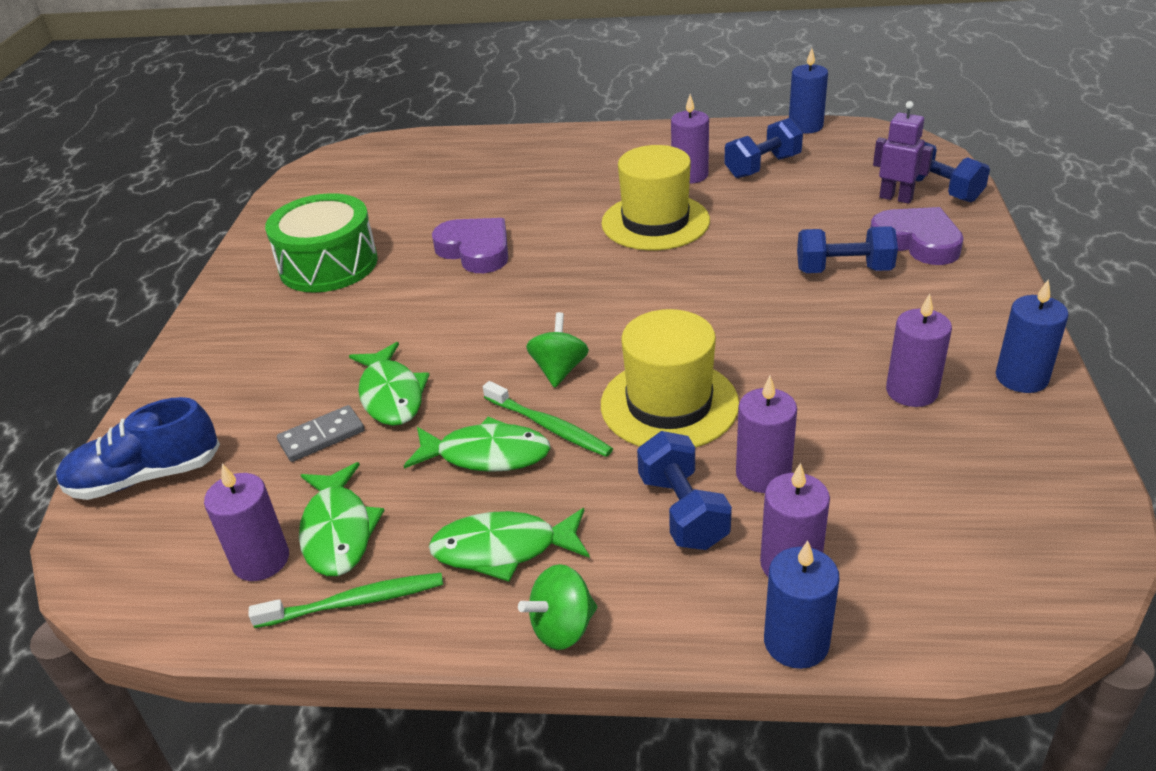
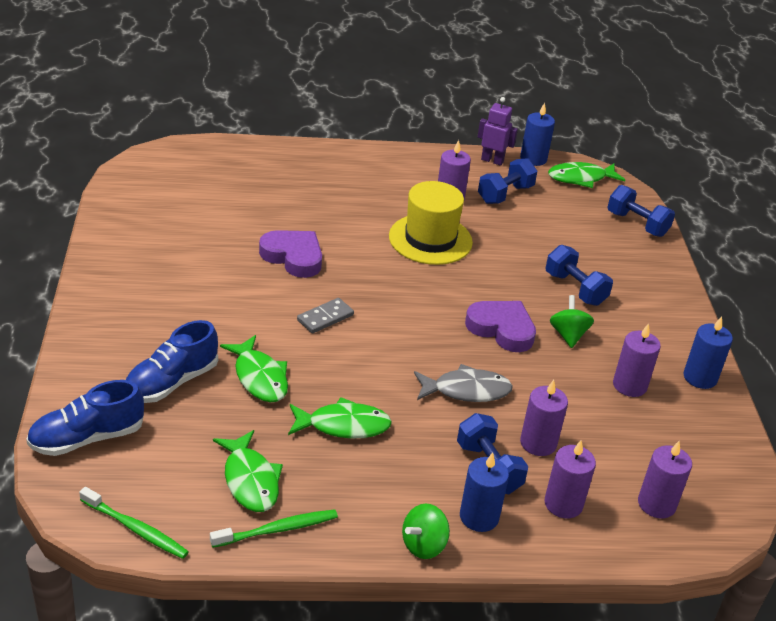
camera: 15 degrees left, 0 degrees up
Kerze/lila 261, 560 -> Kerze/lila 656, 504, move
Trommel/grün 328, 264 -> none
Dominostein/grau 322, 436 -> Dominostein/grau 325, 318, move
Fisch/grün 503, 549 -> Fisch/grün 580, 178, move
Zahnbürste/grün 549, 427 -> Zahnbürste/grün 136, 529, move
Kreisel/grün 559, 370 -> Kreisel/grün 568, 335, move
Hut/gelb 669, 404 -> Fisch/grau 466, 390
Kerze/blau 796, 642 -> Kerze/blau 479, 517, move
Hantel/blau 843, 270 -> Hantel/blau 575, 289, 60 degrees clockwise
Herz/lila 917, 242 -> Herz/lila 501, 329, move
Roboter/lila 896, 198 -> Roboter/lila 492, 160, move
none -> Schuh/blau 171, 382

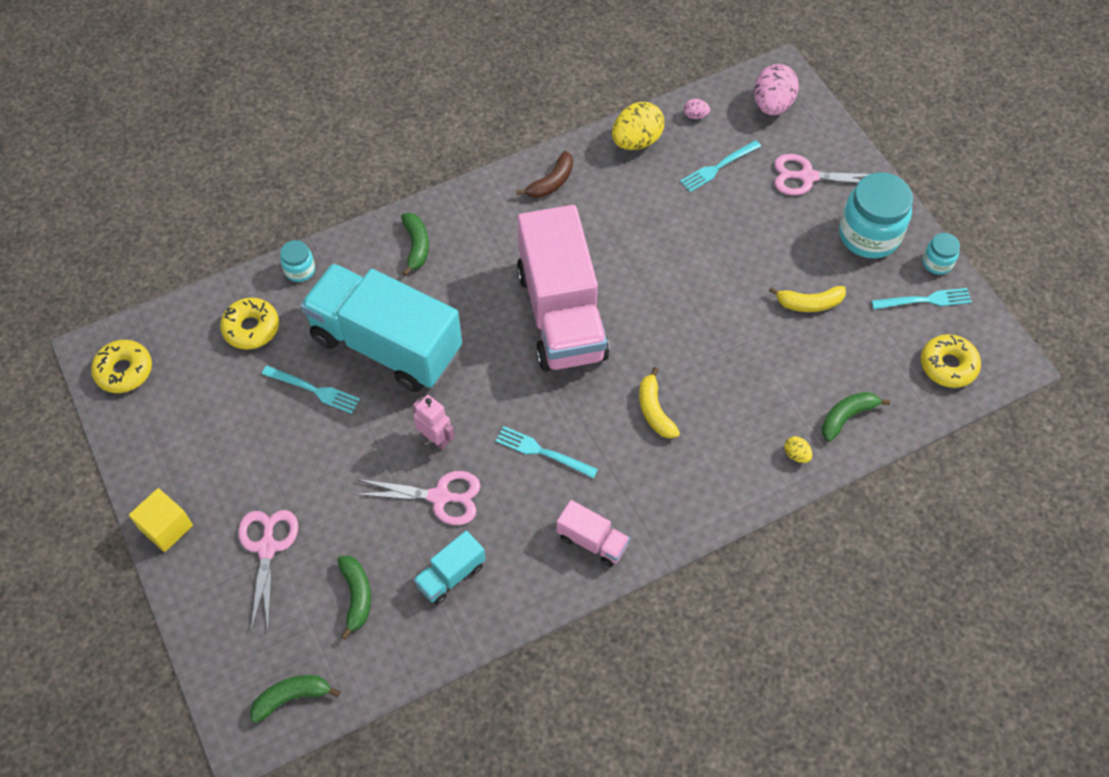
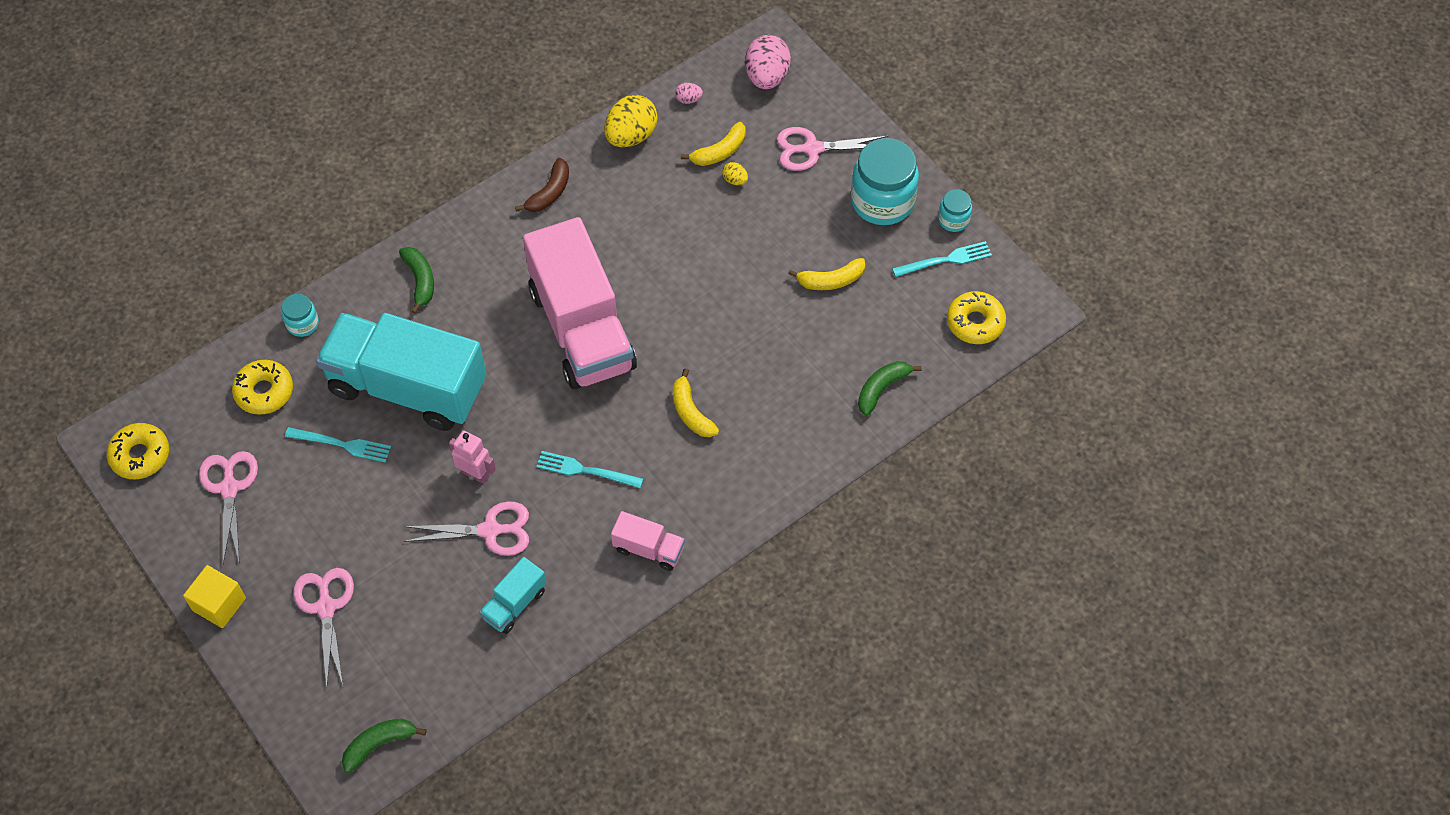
camera: 10 degrees left, 0 degrees up
Banane/grün 357, 596 -> none
Gabel/türkis 718, 167 -> Banane/gelb 719, 152
Ei/gelb 796, 455 -> Ei/gelb 735, 180, move
none -> Schere/rosa 229, 488

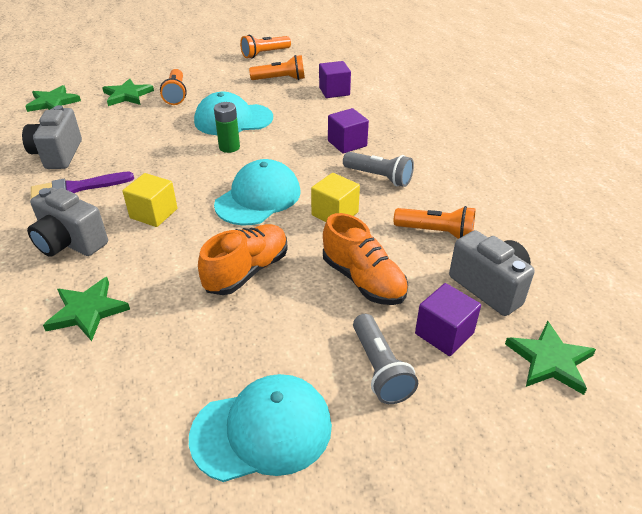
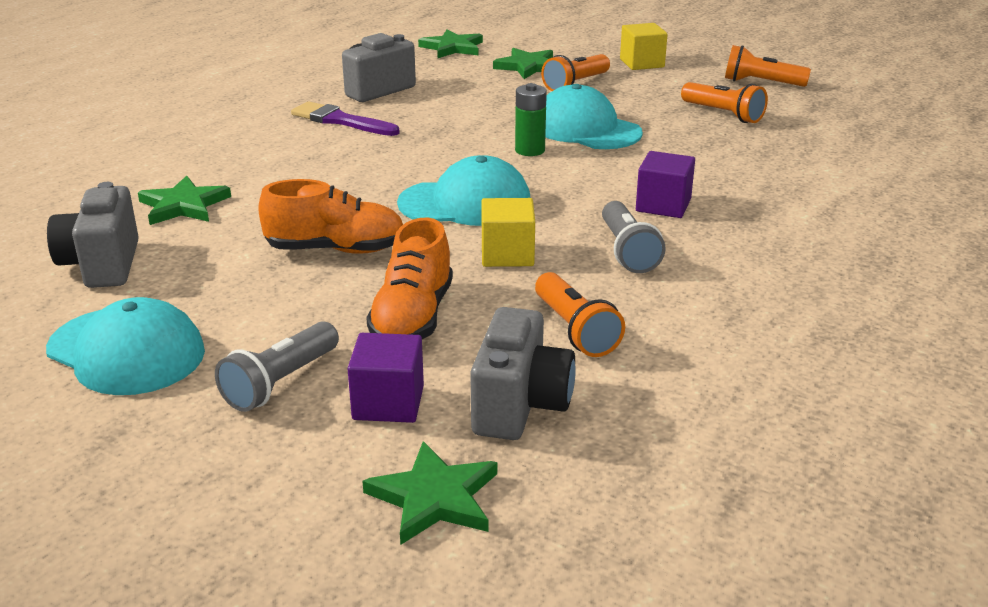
camera: 50 degrees right, 10 degrees down
Kamera/grau 70, 243 -> Kamera/grau 102, 265, move
Kubus/gelb 154, 213 -> Kubus/gelb 642, 63, move
Kubus/lila 334, 91 -> none

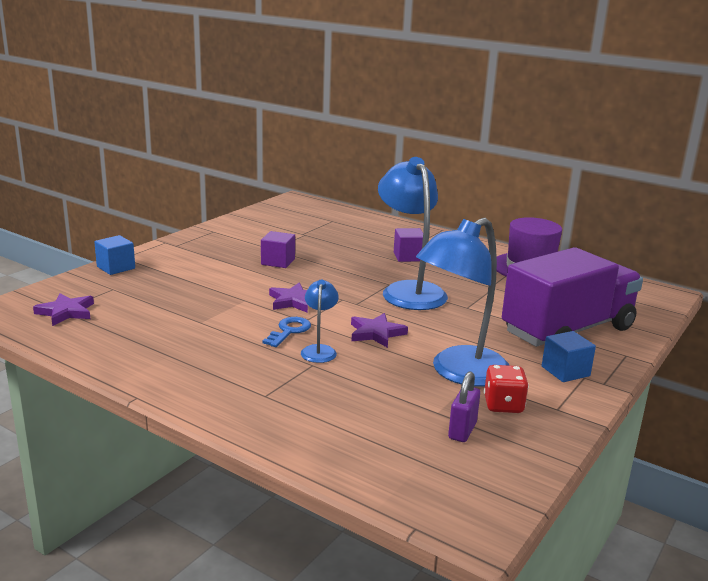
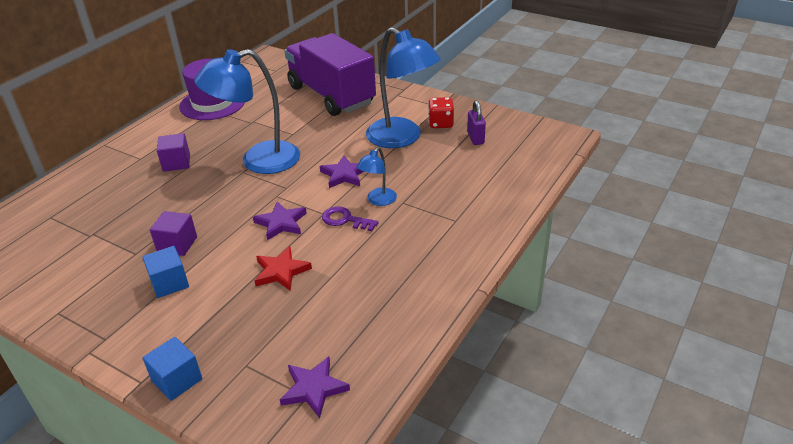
camera: 90 degrees left, 15 degrees up
Schlüssel/blau 289, 331 -> Schlüssel/lila 345, 220
Lampe/blau 319, 350 -> Lampe/blau 378, 201, 60 degrees counterclockwise
Vorhängeschloss/lila 462, 431 -> Vorhängeschloss/lila 475, 138, 60 degrees clockwise
Kubus/blau 565, 371 -> Kubus/blau 169, 283, move
none -> Stern/rot 281, 271

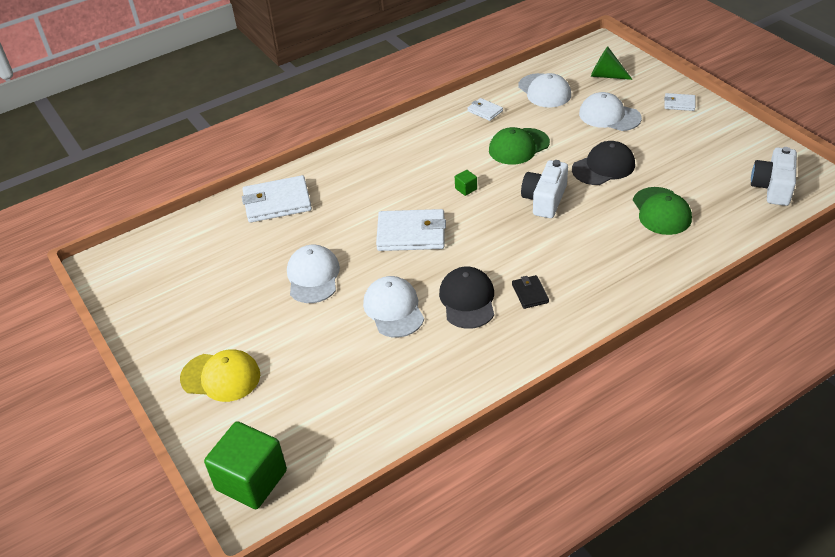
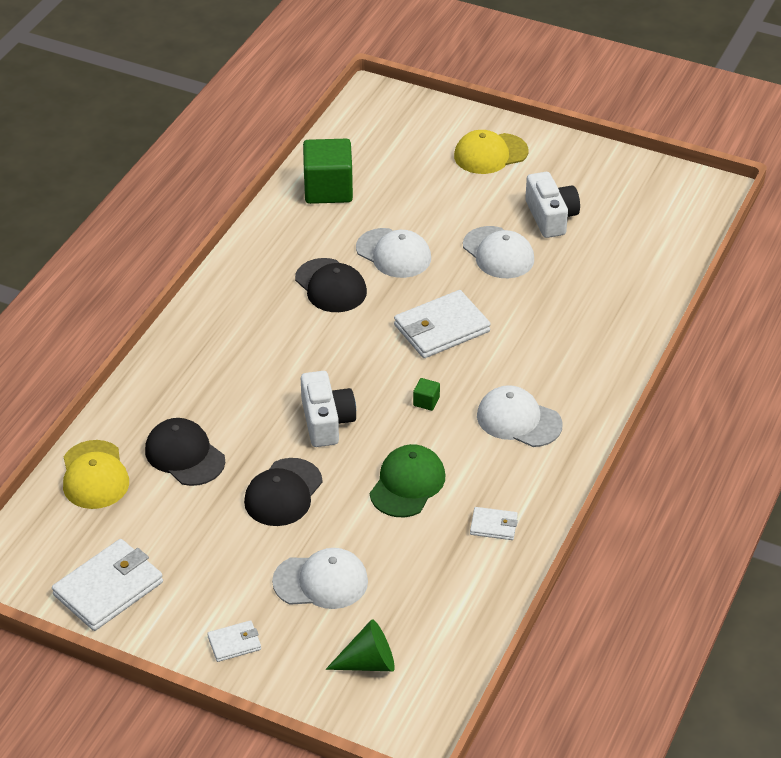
camera: 145 degrees right, 0 degrees up
Kubus/grün 251, 480 -> Kubus/grün 328, 189, move
Geldbörse/weiß 277, 202 -> Geldbörse/weiß 108, 588, move
Geldbörse/schwarz 530, 293 -> none
Kappe/weiß 544, 91 -> Kappe/weiß 518, 420, move
Kappe/grün 661, 211 -> Kappe/schwarz 184, 455
Kamera/weiß 773, 187 -> Kamera/weiß 551, 217, move
none -> Kappe/gelb 94, 475

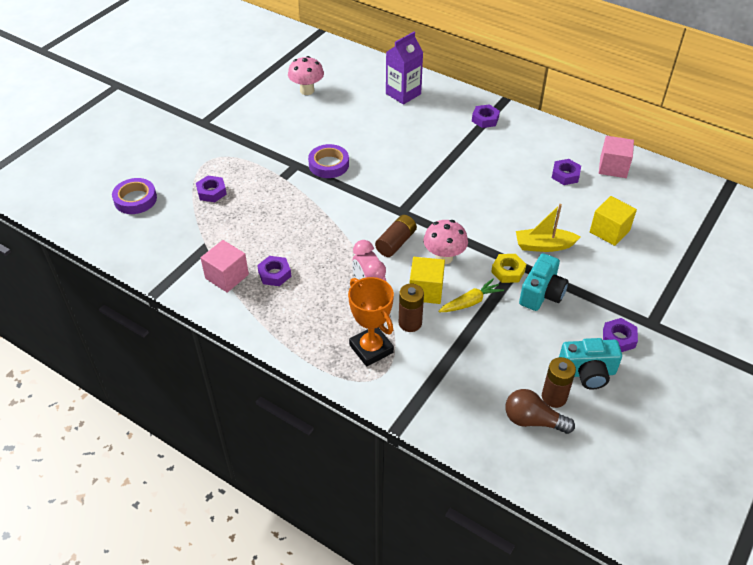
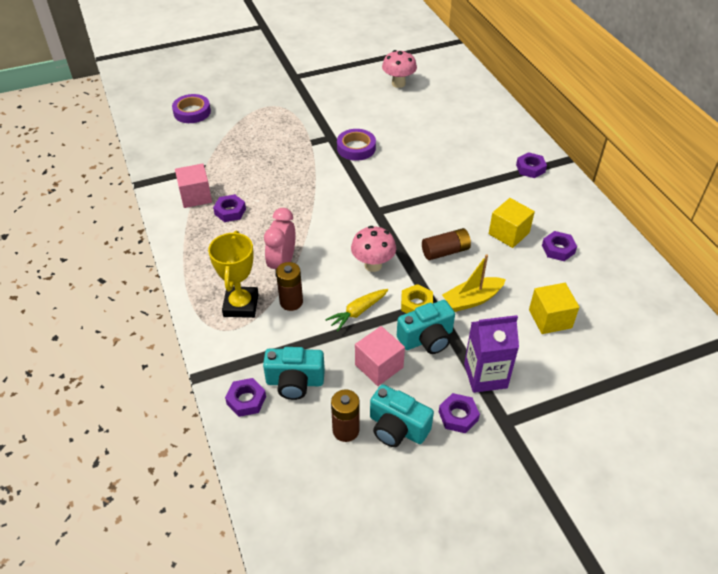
camera: 35 degrees right, 0 degrees up
Sechskantmutter/lila 211, 192 -> Sechskantmutter/lila 246, 400, move
Pokal/orange 371, 349 -> Pokal/gelb 241, 305
Batterie/braun 396, 243 -> Batterie/braun 445, 251, move
Getränkekarton/lila 403, 94 -> Getränkekarton/lila 485, 376, move
Kubus/gelb 426, 290 -> Kubus/gelb 508, 233, move
Karotte/gelb 470, 302 -> Karotte/gelb 357, 312, 135 degrees clockwise
Glühbirne/braun 533, 421 -> none
Boot/gelb 544, 246 -> Boot/gelb 472, 300, 60 degrees counterclockwise
Kubus/rosa 613, 167 -> Kubus/rosa 379, 366, move
none -> Kamera/türkis 295, 382

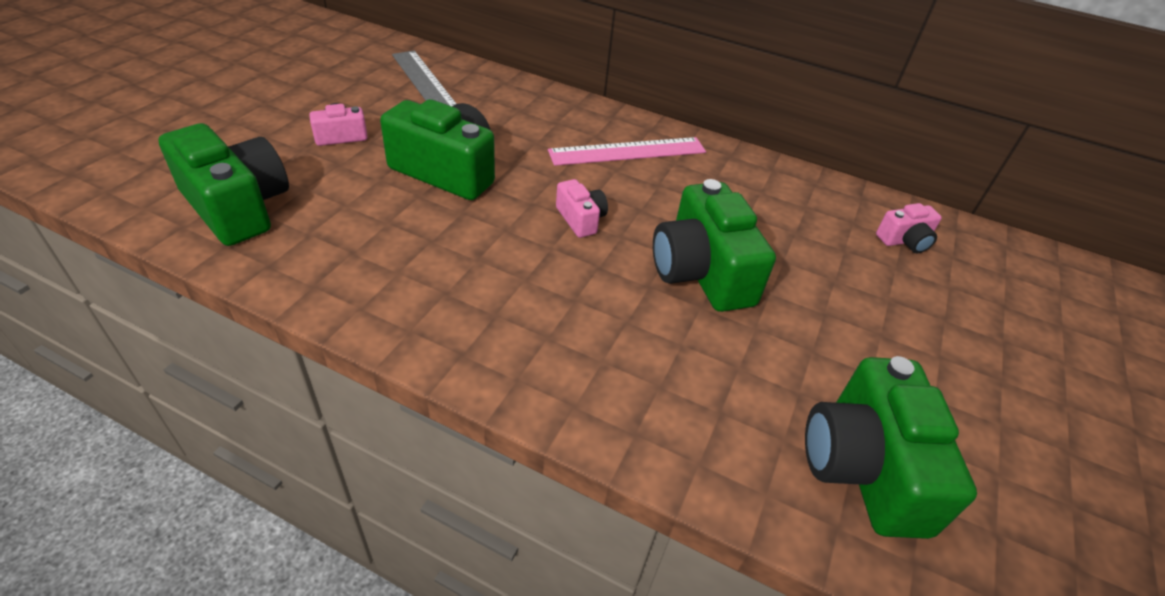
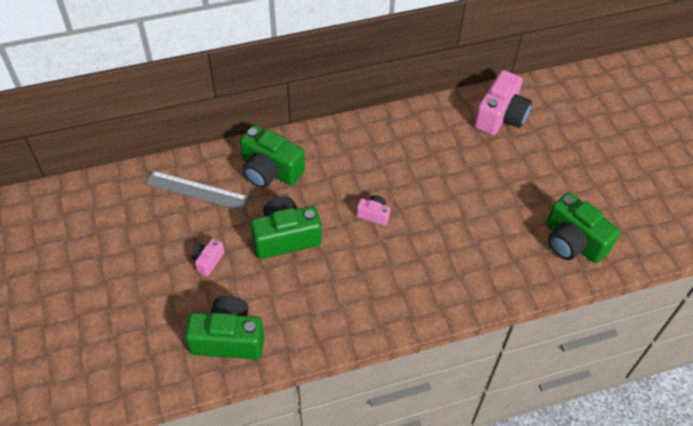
camera: 40 degrees left, 10 degrees up
Lineal/rosa 628, 151 -> none
Kamera/grün 701, 272 -> Kamera/grün 270, 170, move
Kamera/rosa 904, 241 -> Kamera/rosa 500, 116, x2.03

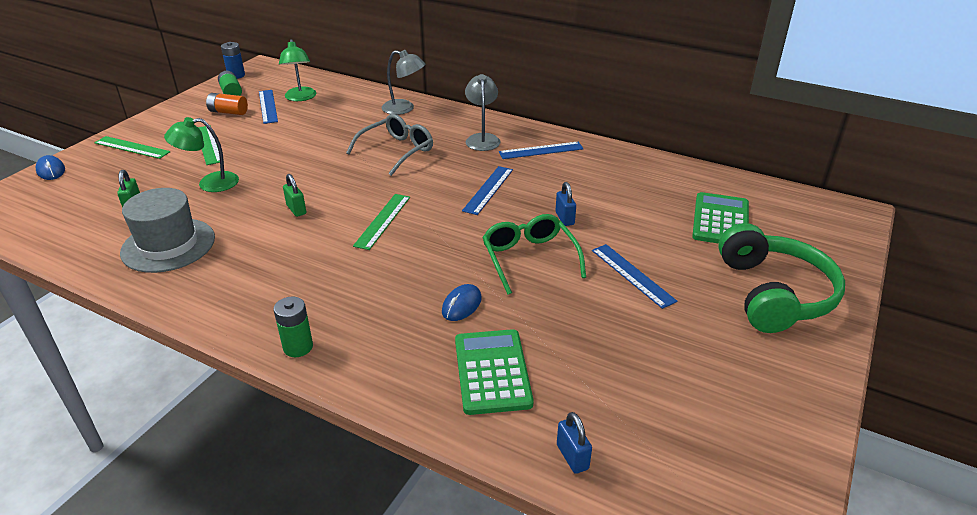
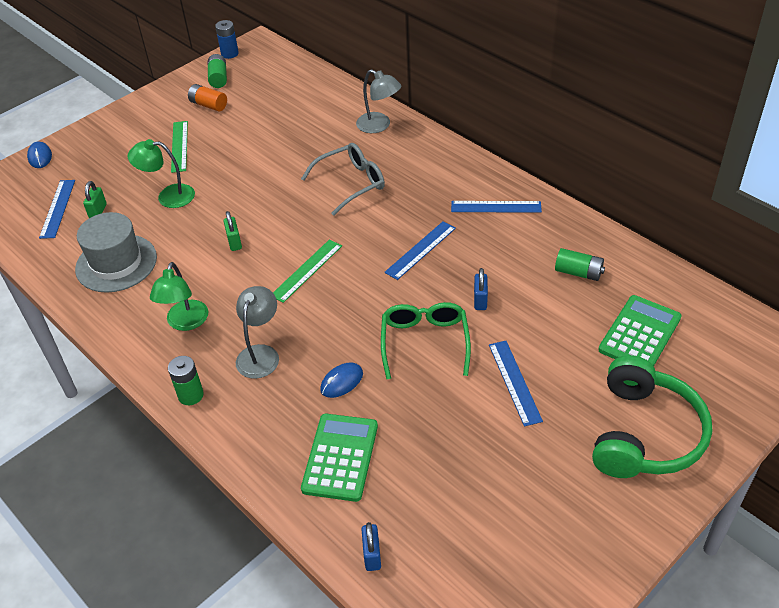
camera: 20 degrees right, 10 degrees up
Lineal/grün 132, 147 -> none
Lineal/blau 268, 106 -> Lineal/blau 58, 208, move
Lampe/grün 300, 98 -> Lampe/grün 185, 322, move
Lampe/grau 482, 139 -> Lampe/grau 260, 354, move
none -> Batterie/grün 578, 272

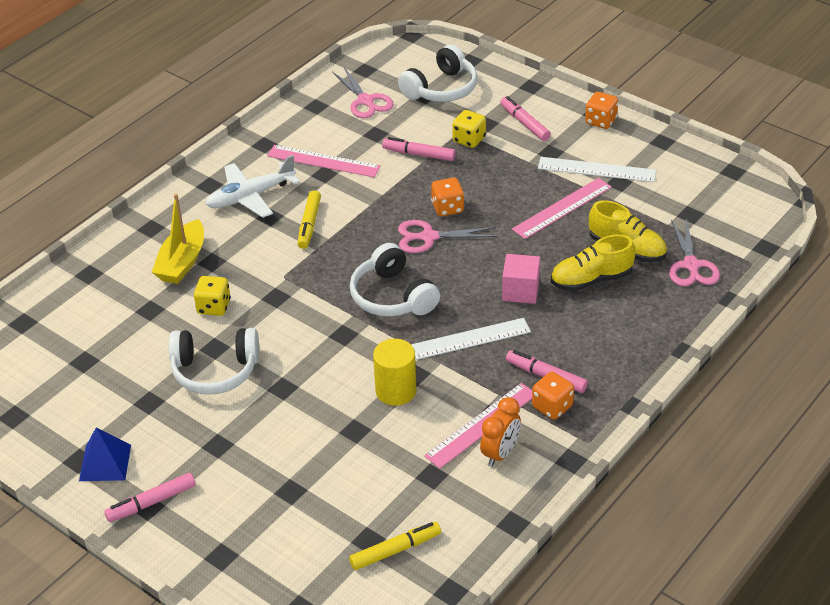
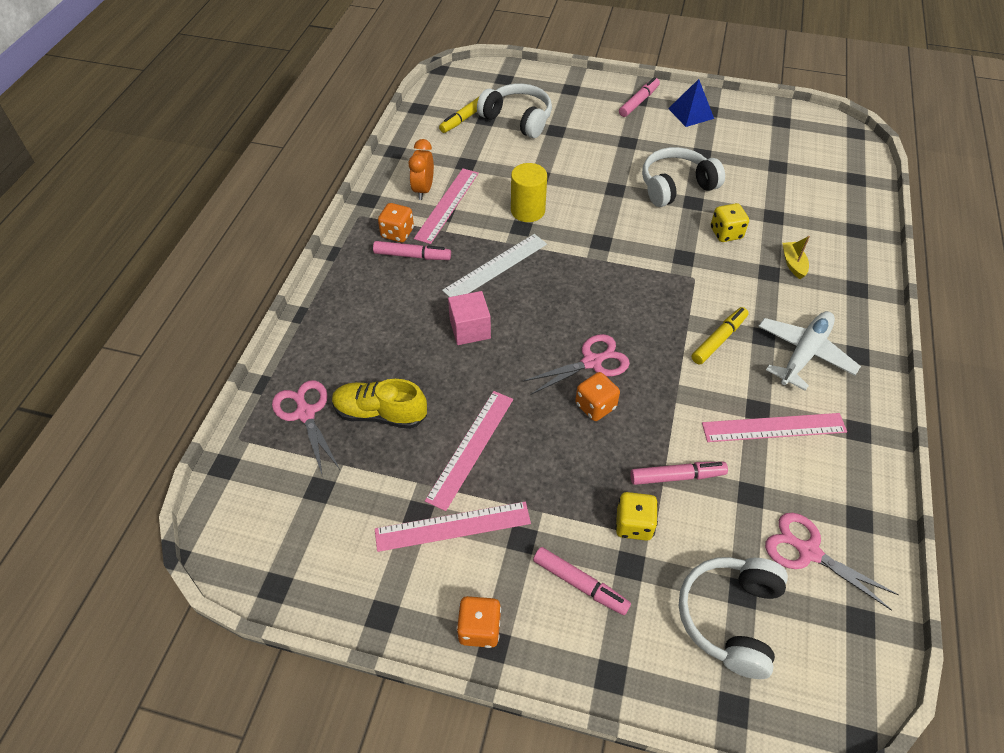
camera: 155 degrees right, 10 degrees up
Boot/gelb 182, 262 -> Boot/gelb 793, 264, x0.55
Filzstift/gelb 309, 224 -> Filzstift/gelb 718, 340, 60 degrees clockwise
Kopfhörer/weiß 392, 296 -> Kopfhörer/weiß 518, 119, move
Lineal/weiß 596, 169 -> Lineal/rosa 453, 527
Schuh/gelb 591, 279 -> none

